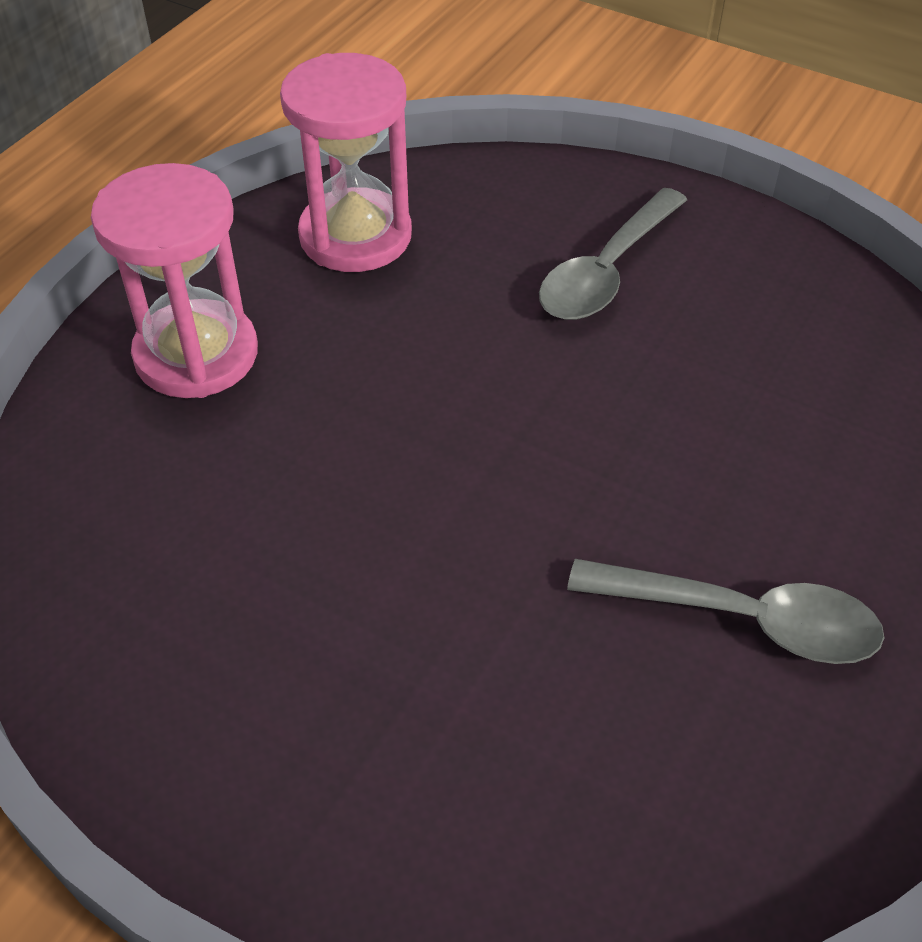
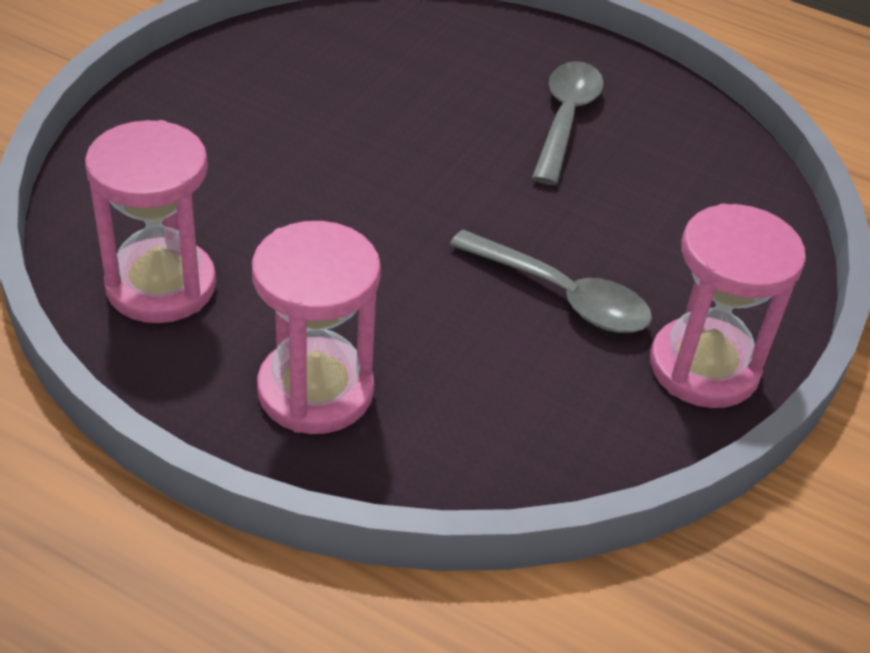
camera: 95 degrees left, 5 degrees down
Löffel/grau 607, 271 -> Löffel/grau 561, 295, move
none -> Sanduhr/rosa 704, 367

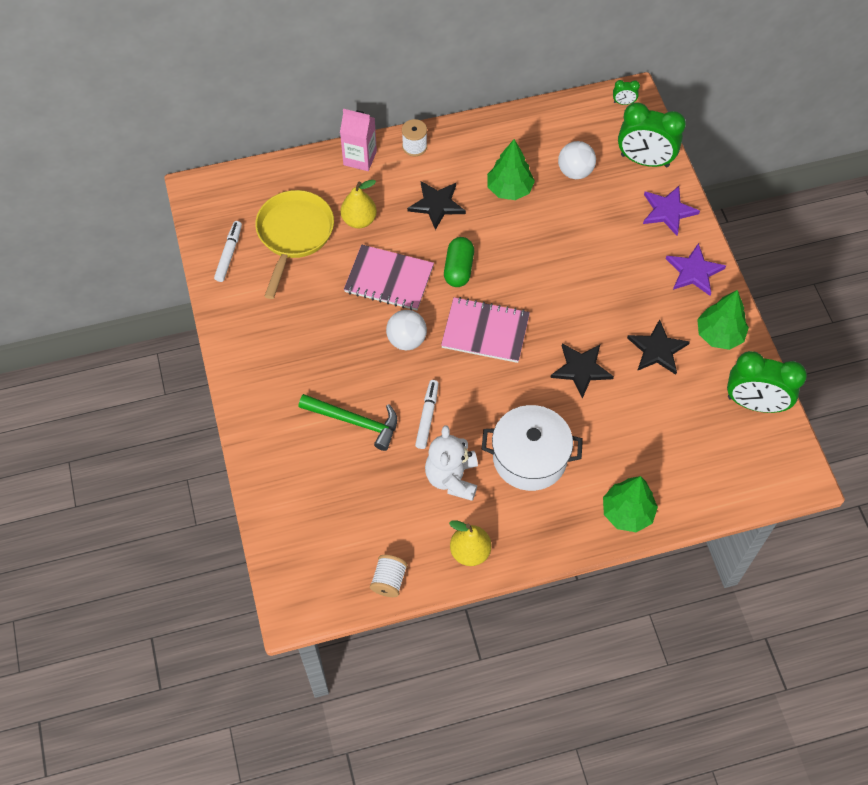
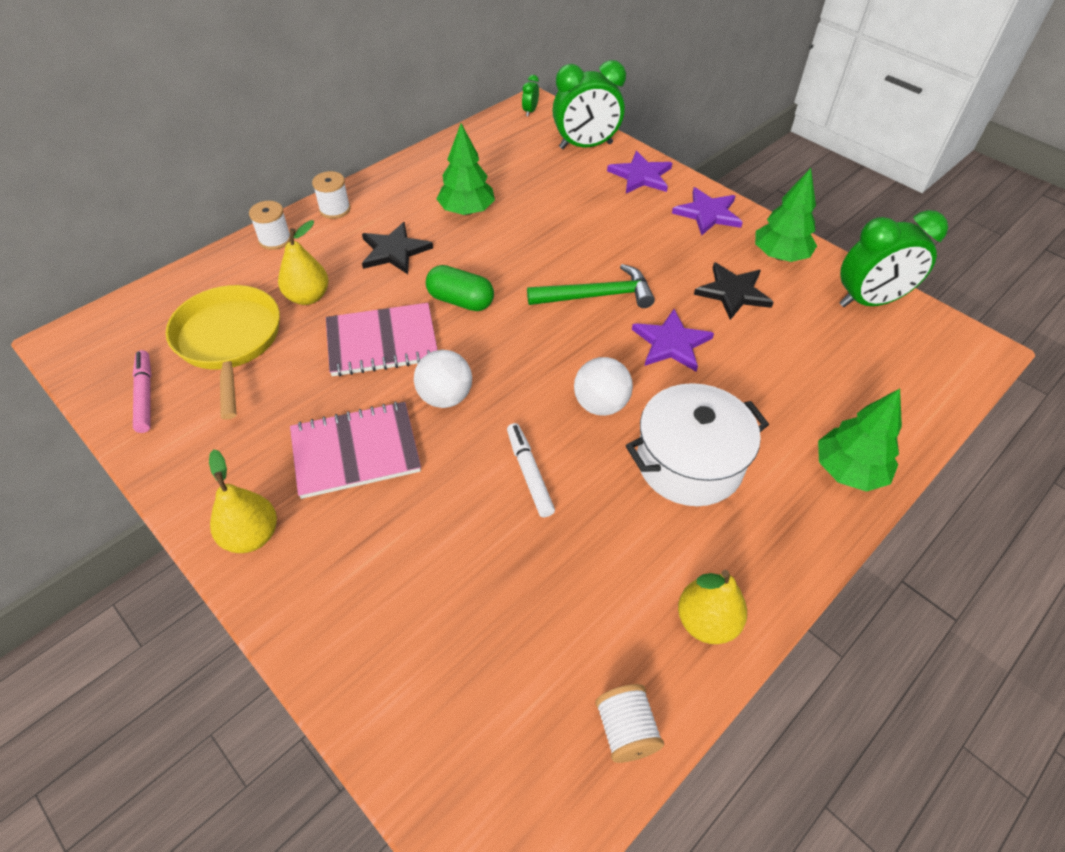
camera: 30 degrees left, 10 degrees down
Filzstift/weiß 229, 254 -> Filzstift/rosa 145, 395
Hammer/grün 355, 422 -> Hammer/grün 597, 296, move
Getränkekarton/rosa 360, 158 -> Garnrolle/weiß 275, 240
Teddybär/weiß 452, 478 -> none
Notizbuch/rosa 485, 331 -> Notizbuch/rosa 355, 451, move
Kapsel/grün 458, 269 -> Kapsel/grün 460, 301, 45 degrees counterclockwise
Stern/schwarz 581, 369 -> Stern/lila 671, 343
Ball/weiß 575, 171 -> Ball/weiß 600, 404, move
Wecker/grün 623, 102 -> Wecker/grün 530, 111, 135 degrees clockwise
none -> Birne/gelb 251, 536

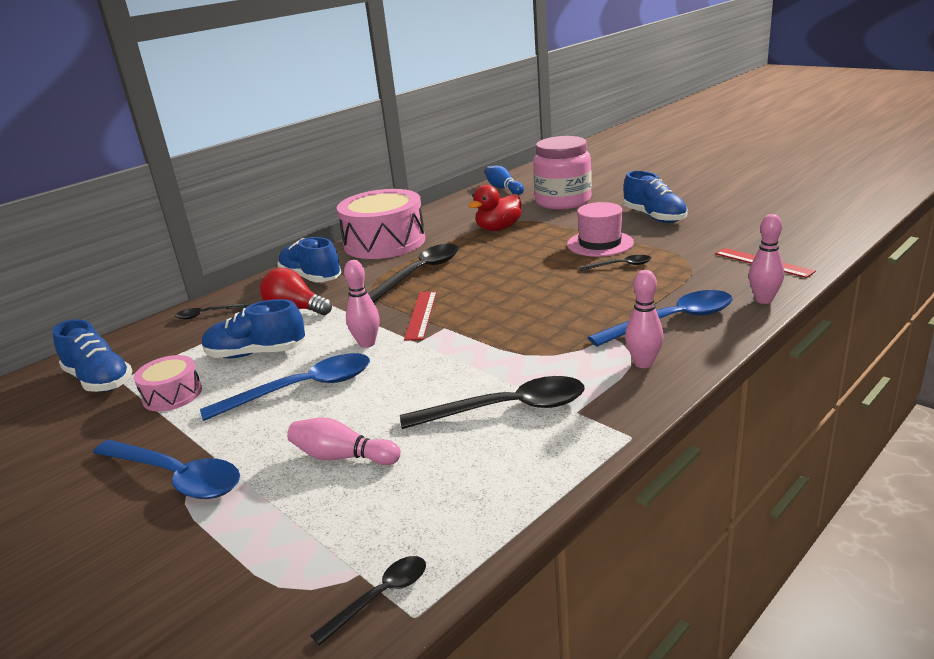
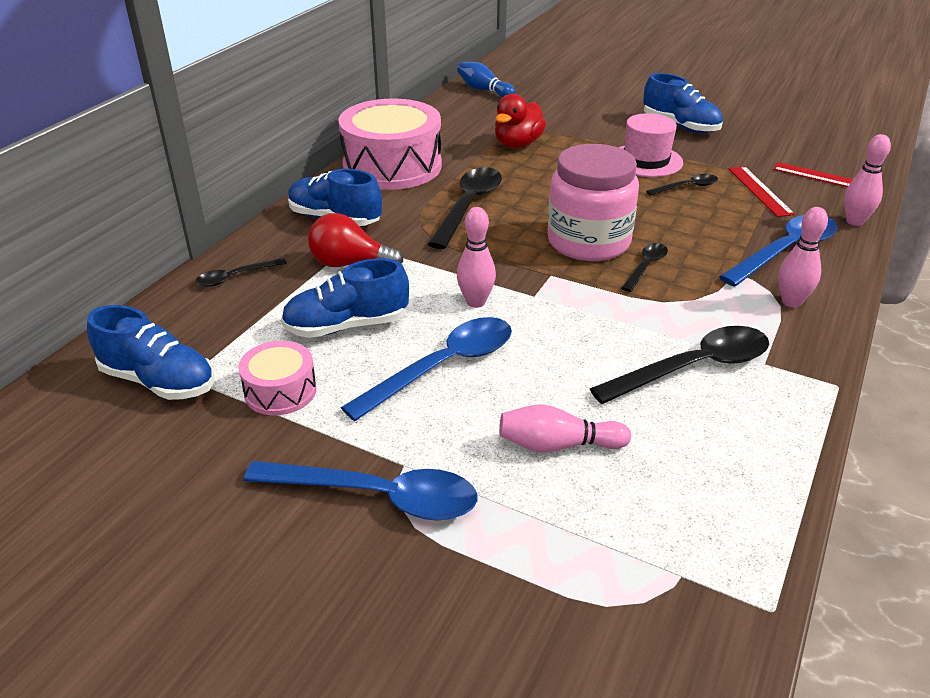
camera: 20 degrees left, 10 degrees up
Löffel/schwarz 380, 597 -> Löffel/schwarz 646, 267, move
Lineal/rot 421, 315 -> Lineal/rot 759, 191, move
Einmachglas/rosa 563, 201 -> Einmachglas/rosa 588, 242, move

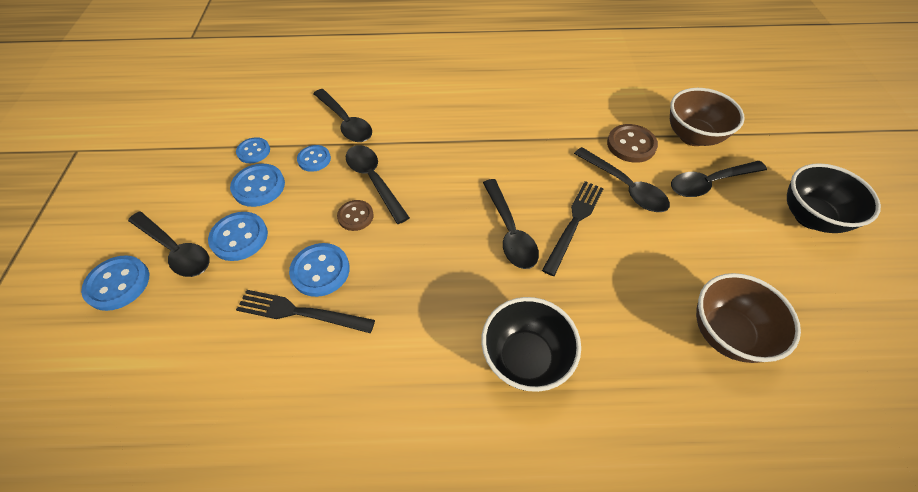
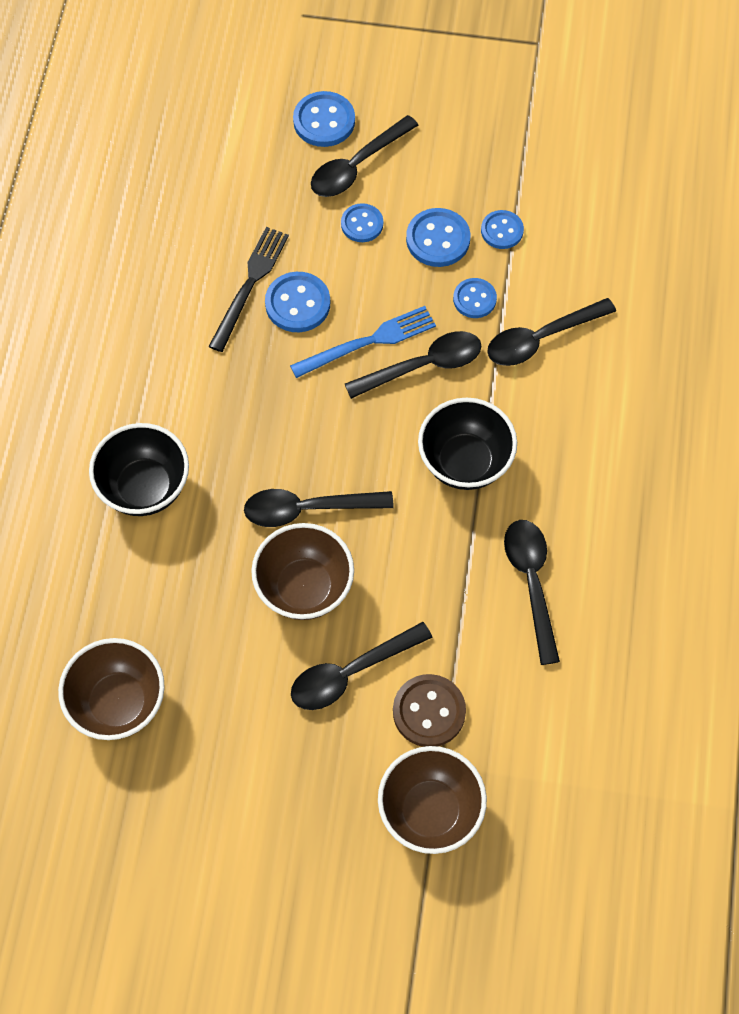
camera: 100 degrees right, 10 degrees up
Knopf/blau 239, 237 -> Knopf/blau 362, 224, x0.66
Knopf/braun 355, 216 -> Gabel/blau 368, 342
Gabel/schwarz 574, 223 -> Schüssel/braun 304, 588
Löffel/schwarz 709, 183 -> Löffel/schwarz 531, 583, move
Schüssel/schwarz 810, 217 -> Schüssel/schwarz 465, 462, move

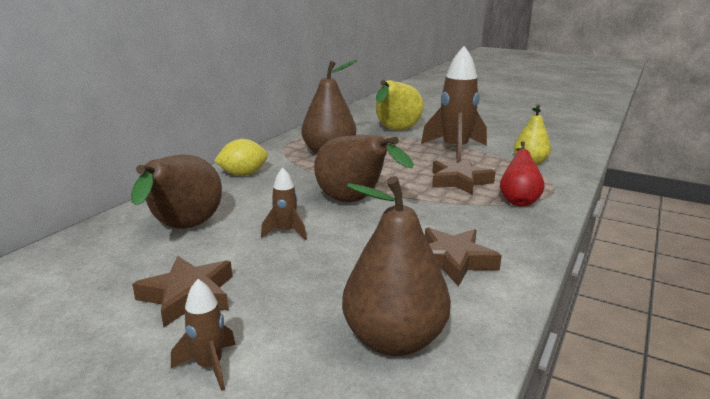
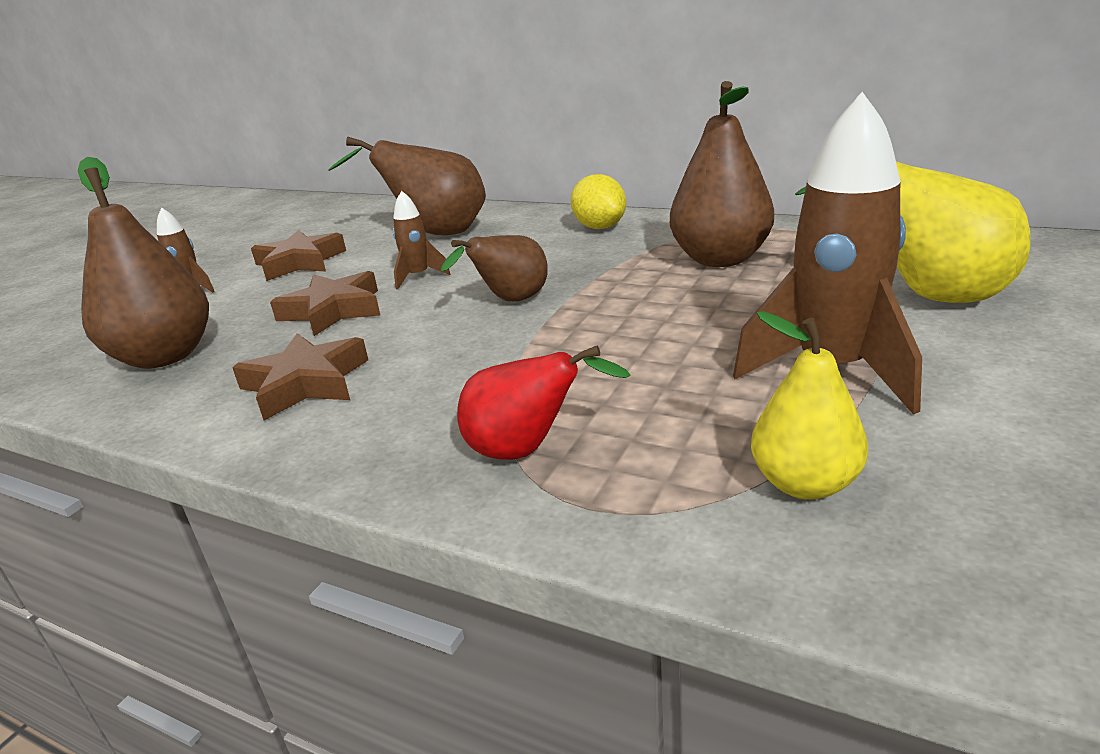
camera: 90 degrees right, 5 degrees up
Birne/braun 354, 202 -> Birne/braun 510, 301, x0.63
Stern/braun 459, 181 -> Stern/braun 333, 310, move

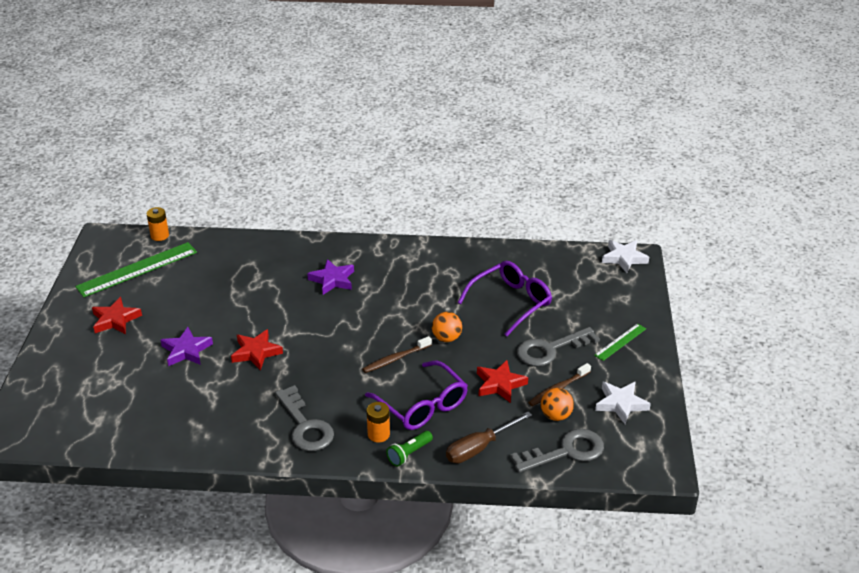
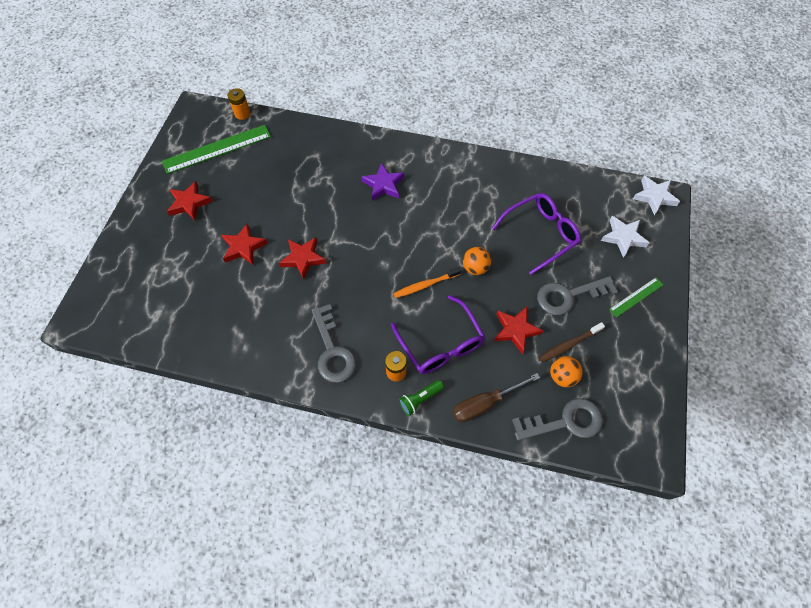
camera: 10 degrees right, 25 degrees up
Stern/lila 186, 350 -> Stern/rot 243, 247
Zahnbürste/braun 395, 359 -> Zahnbürste/orange 425, 285
Stern/weiß 621, 404 -> Stern/weiß 623, 237, move

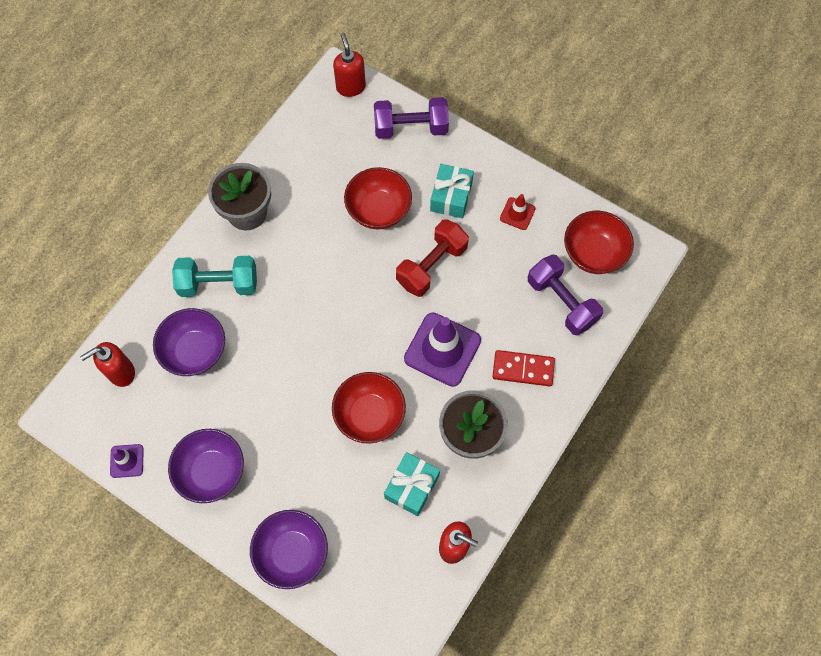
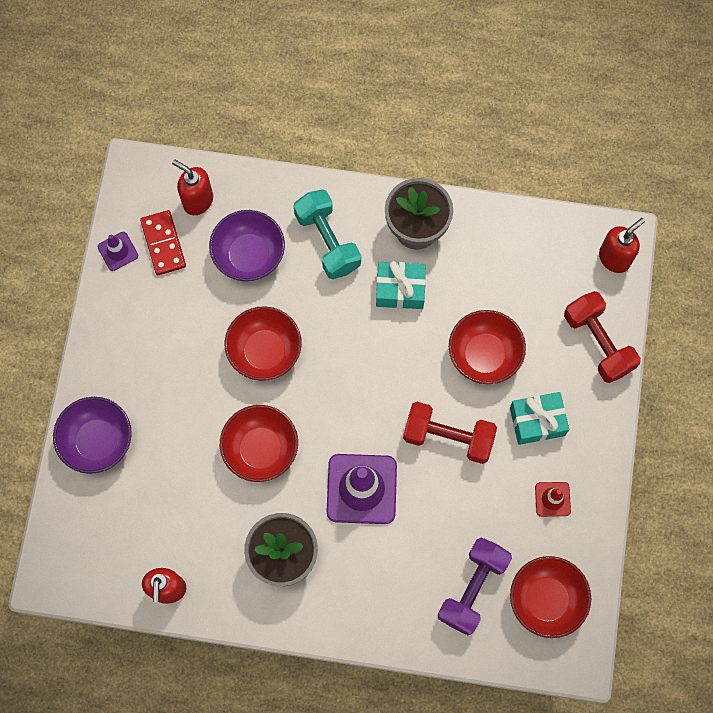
camera: 65 degrees right, 5 degrees up
Schüssel/lila 212, 471 -> none
Hantel/lila 411, 128 -> Hantel/rot 598, 343
Geschenk/türkis 412, 487 -> Geschenk/türkis 400, 290, move
Dominostein/rot 523, 369 -> Dominostein/rot 163, 244, move
none -> Schüssel/rot 265, 351

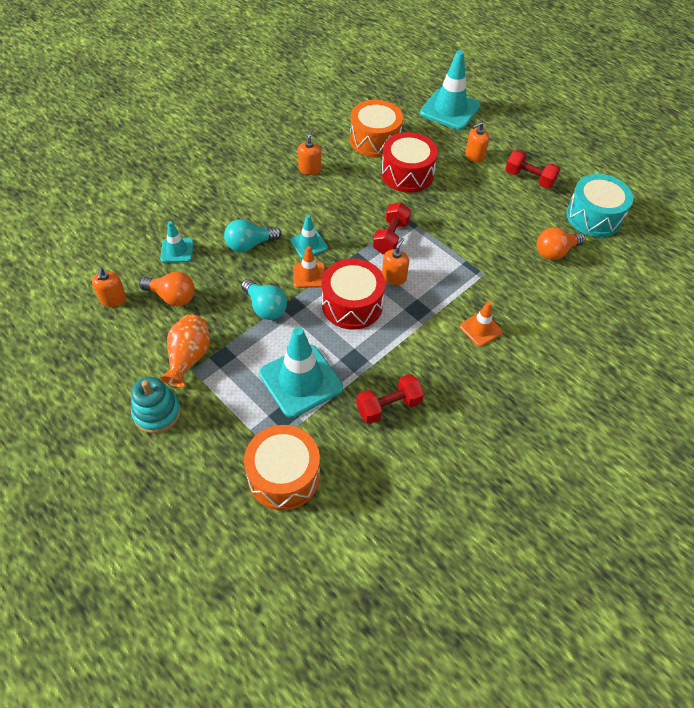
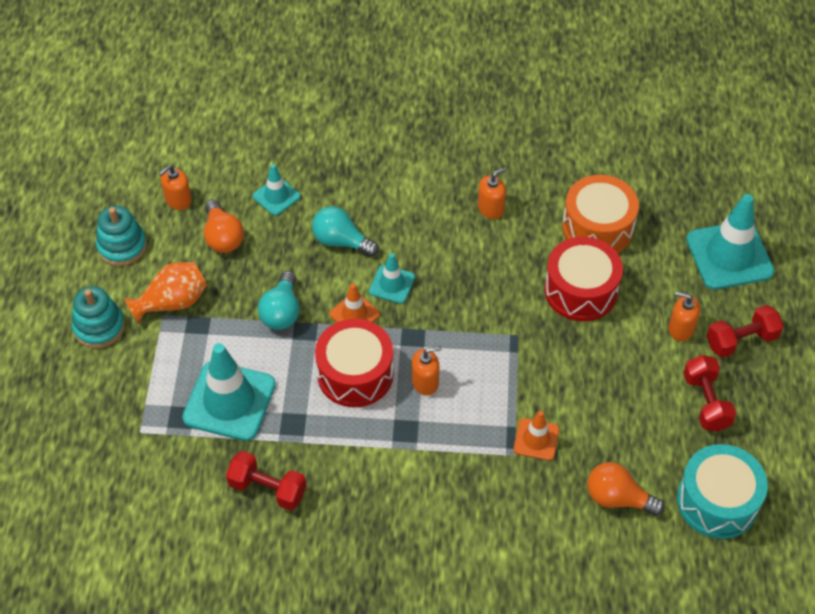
camera: 50 degrees right, 0 degrees up
Trommel/orange 284, 476 -> none
Hantel/rot 391, 237 -> Hantel/rot 741, 340, move
Leitkegel/orange 480, 329 -> Leitkegel/orange 536, 439, move
none -> Stapelspielzeug/türkis 122, 246

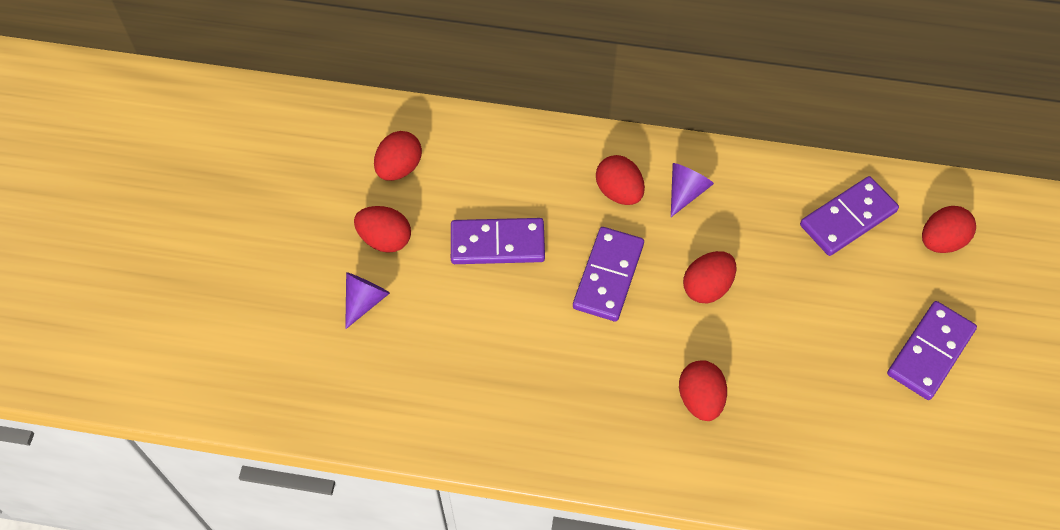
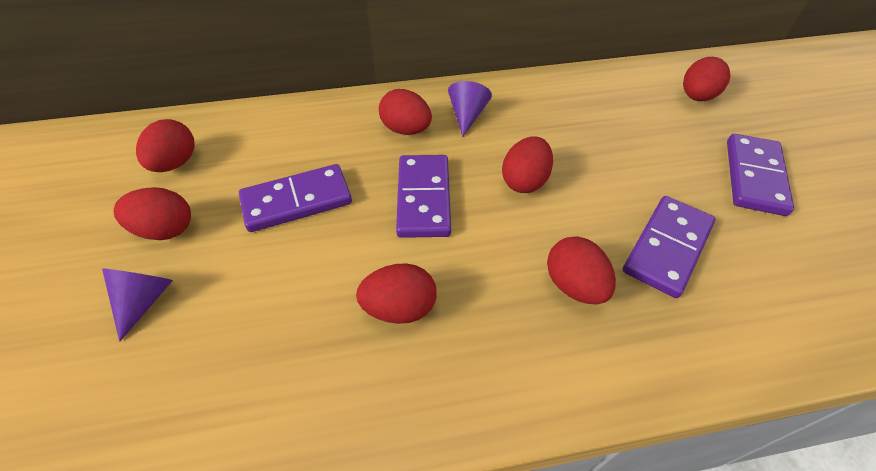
camera: 20 degrees left, 10 degrees down
Dominostein/lila 847, 218 -> Dominostein/lila 667, 247, move
none -> Ei/rot 399, 308

